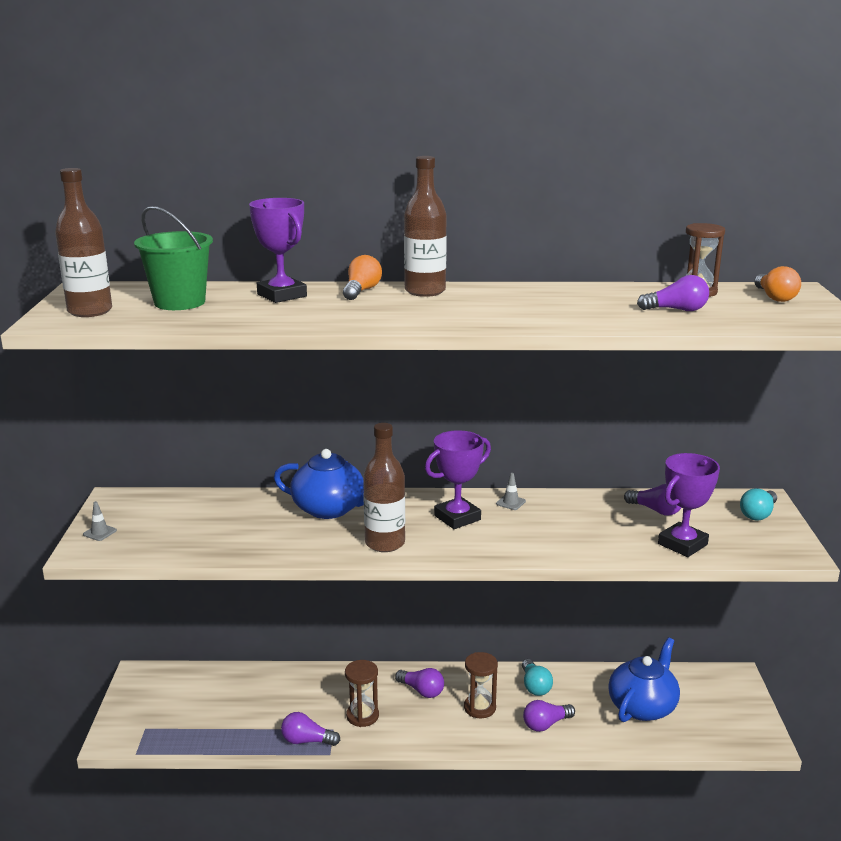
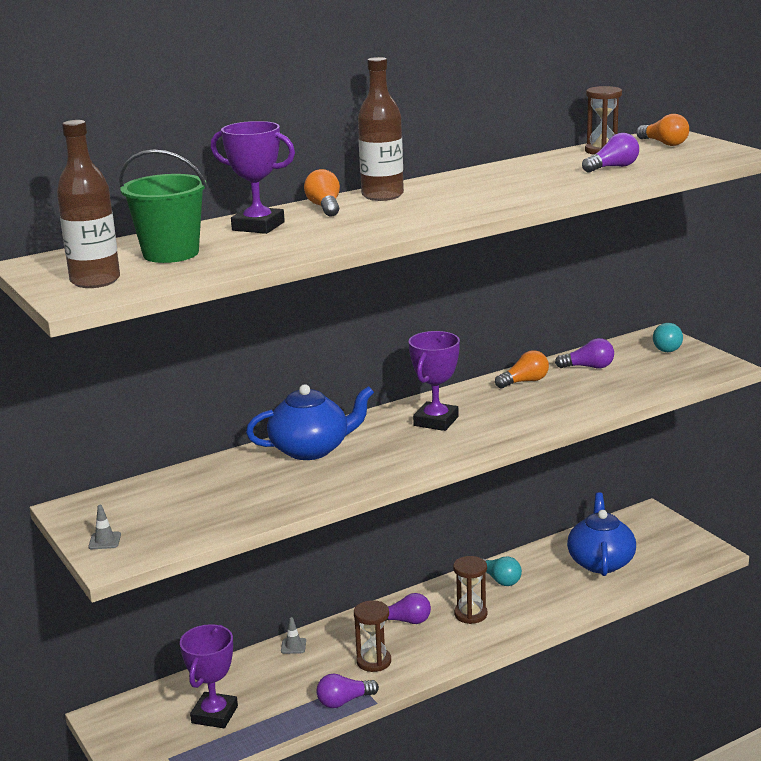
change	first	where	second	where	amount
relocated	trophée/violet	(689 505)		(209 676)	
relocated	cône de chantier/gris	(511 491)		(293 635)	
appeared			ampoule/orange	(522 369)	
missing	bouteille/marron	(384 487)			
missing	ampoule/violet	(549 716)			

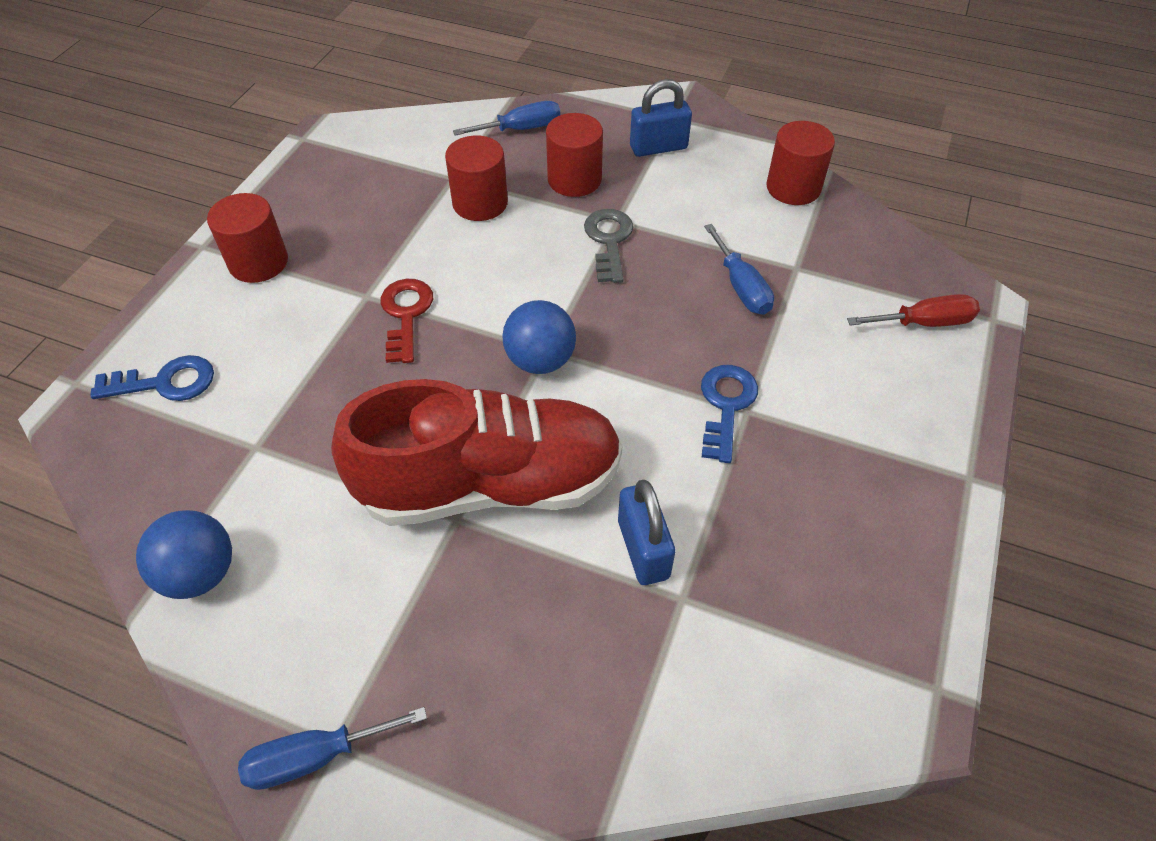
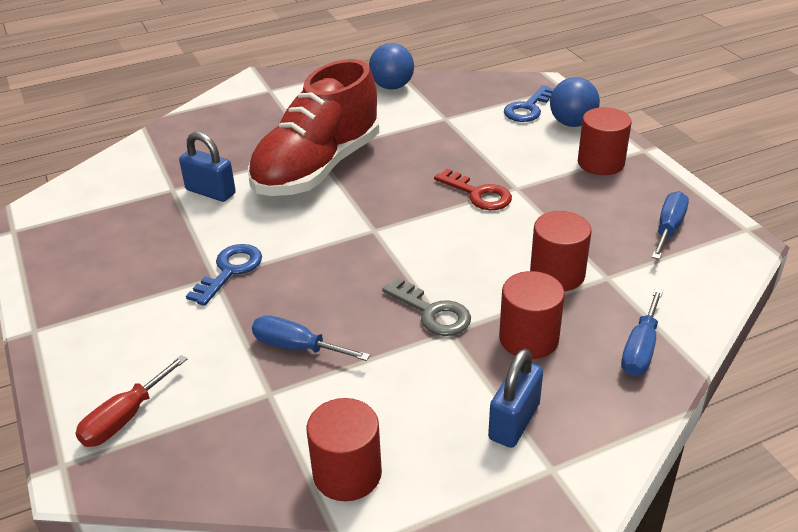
change	first	where	second	where	amount
spun	clé/bleu	(729 414)		(224 275)	120 degrees counterclockwise
relocated	balle/bleu	(539 337)		(575 102)	
relocated	tournevis/bleu	(332 748)		(670 225)	

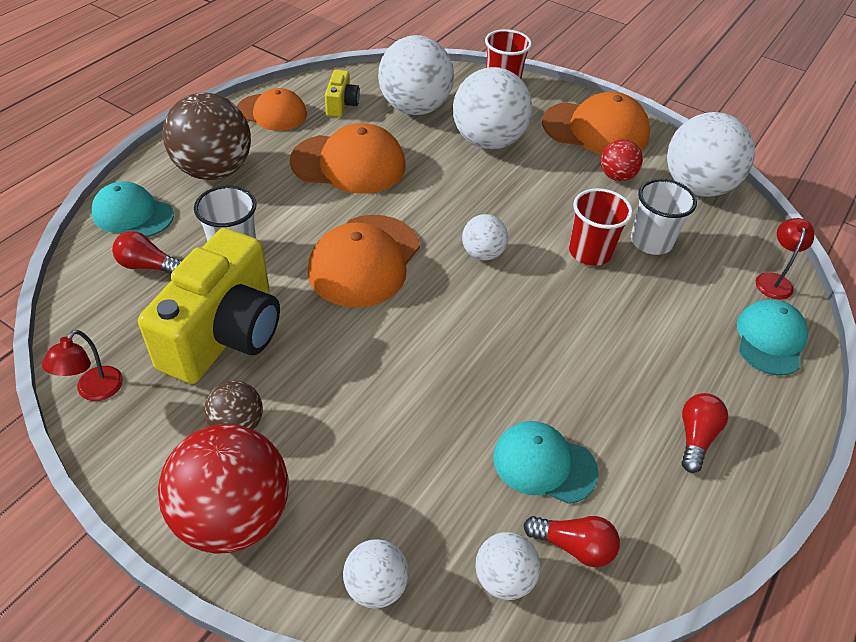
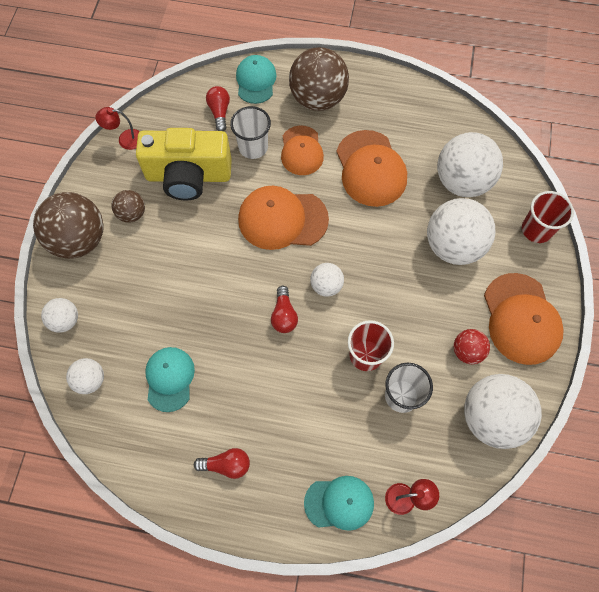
change	first	where	second	where	amount
colour	balle/rouge	(223 489)	balle/marron	(68 225)	
relocated	ampoule/rouge	(571 541)		(284 309)	
relocated	casquette/orange	(272 109)		(302 150)	
missing	appareil photo/jaune	(342 93)			

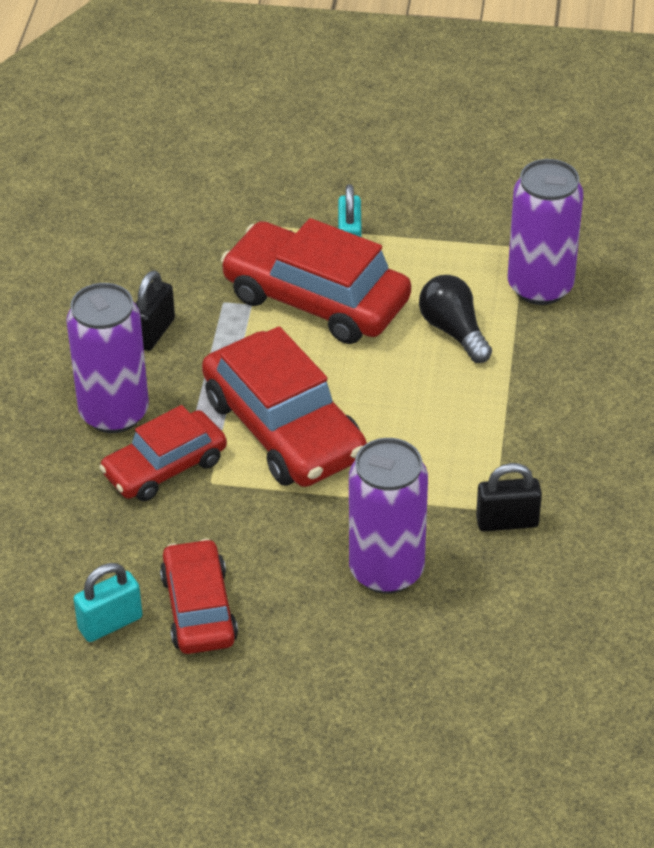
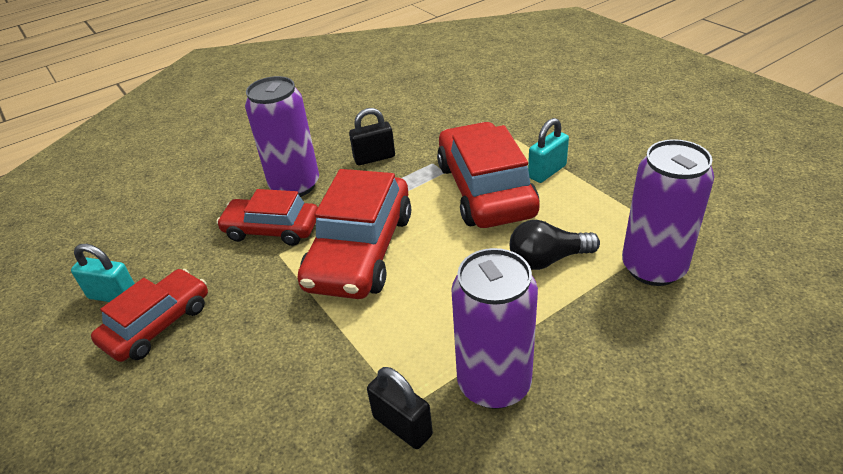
change	first	where	second	where	amount
relocated	canette/violet	(388 516)		(494 328)	
spun	ampoule/noir	(455 319)		(555 245)	120 degrees counterclockwise

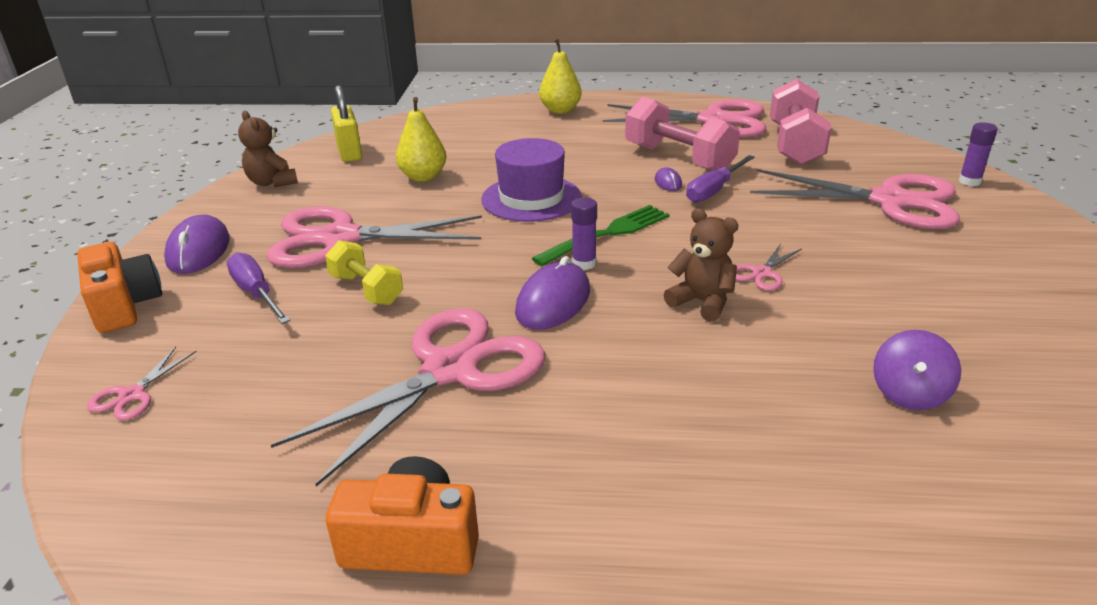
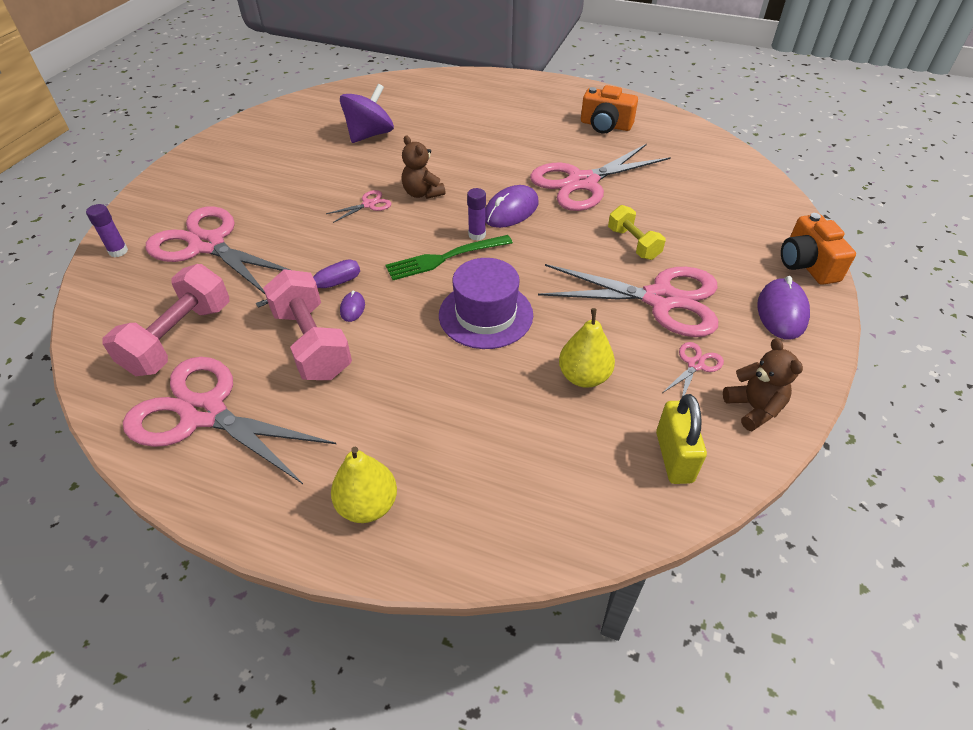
change	first	where	second	where	amount
size	toupie/violet	(917 370)		(367 113)	x1.55
relocated	ciseaux/rose	(141 384)		(693 369)	
missing	tournevis/violet	(258 288)			

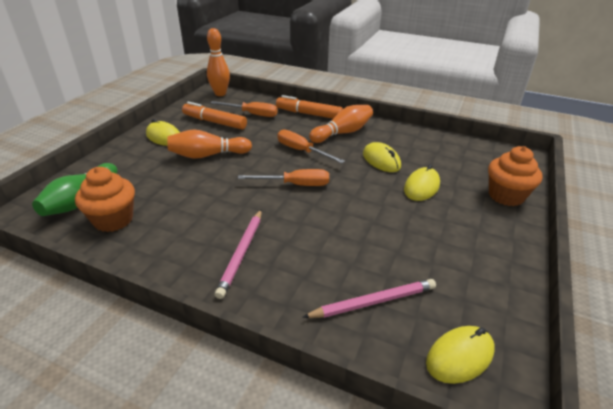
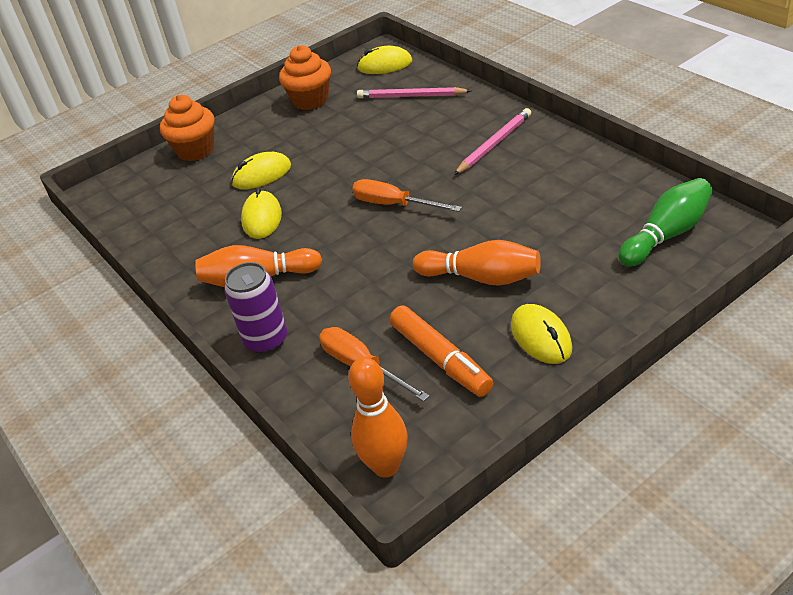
change	first	where	second	where	amount
exchanged	feutre/orange	(309 107)	canette/violet	(255 308)	
relocated	muffin/orange	(105 199)		(305 77)	
missing	tournevis/orange	(311 146)			

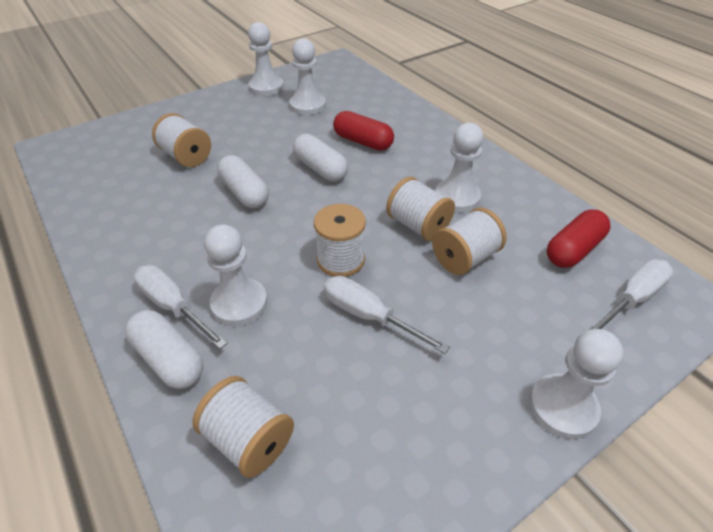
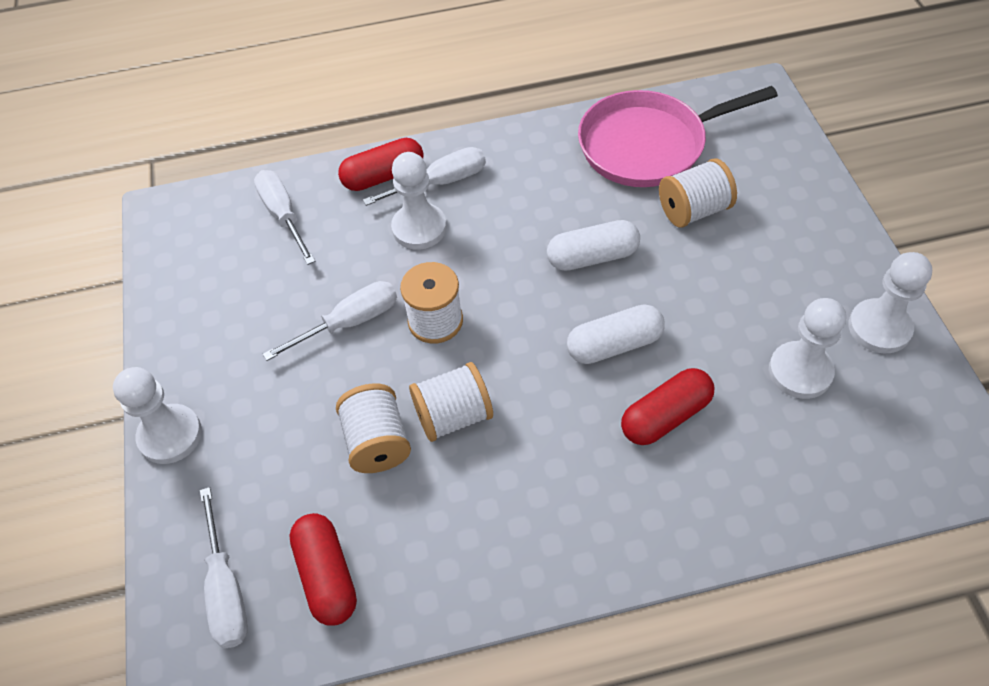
change	first	where	second	where	amount
exchanged	bobine/blanc	(243 427)	tournevis/blanc	(284 217)	
colour	gélule/blanc	(164 349)	gélule/rouge	(381 164)	
appeared			poêle/rose	(678 136)	
missing	pion/blanc	(459 167)			

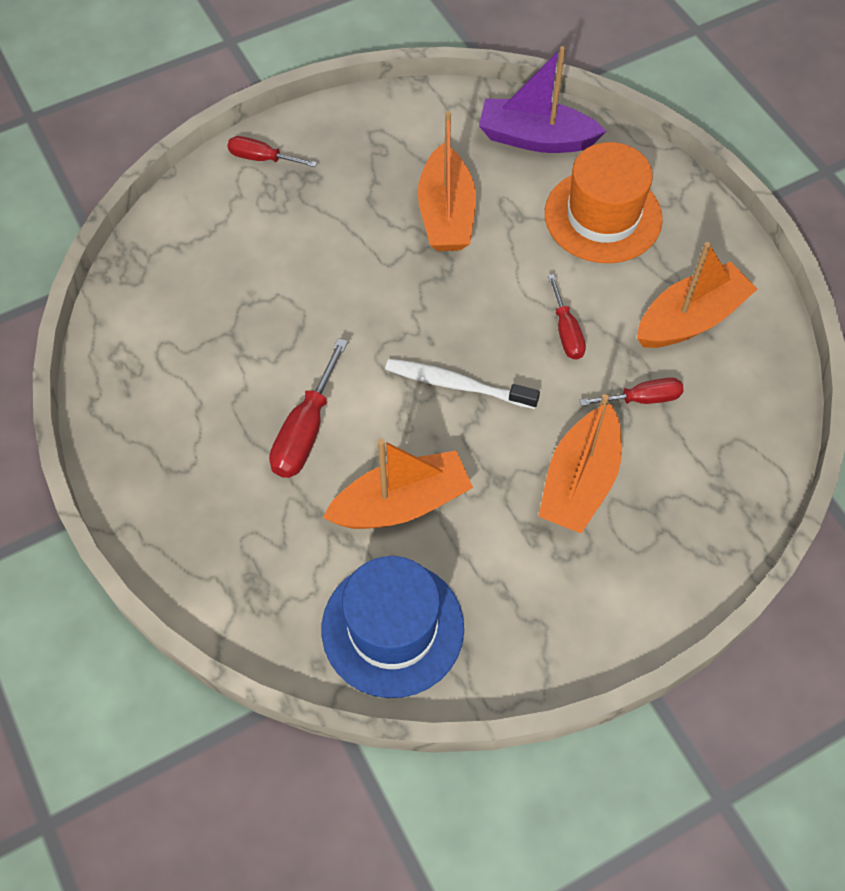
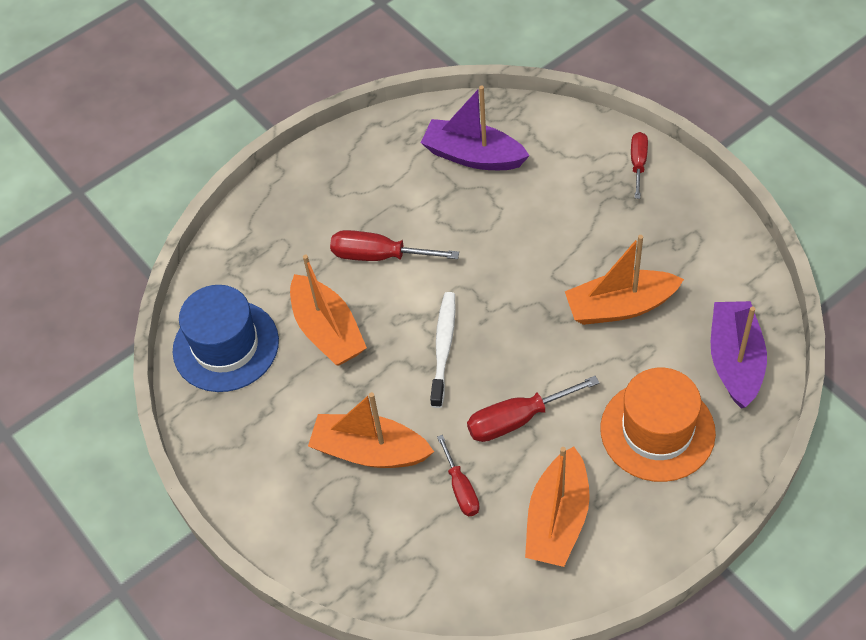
change	first	where	second	where	amount
appeared			bateau/violet	(475 128)	
size	tournevis/rouge	(567 317)		(533 409)	x1.54
spun	bateau/orange	(697 295)		(557 506)	60 degrees clockwise

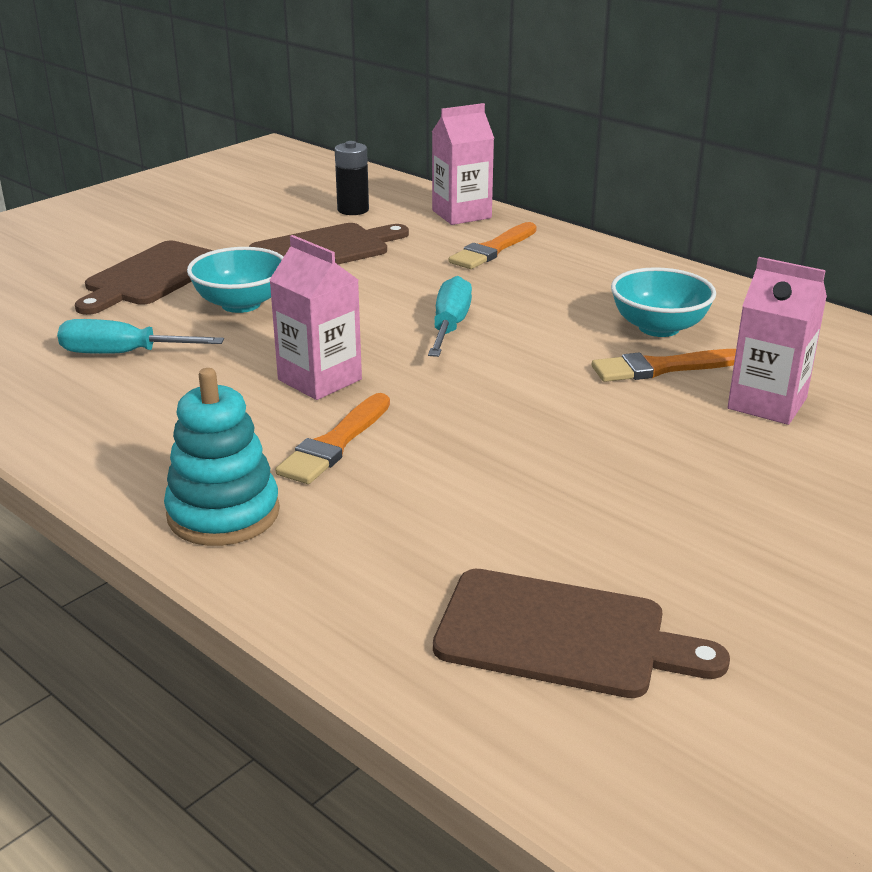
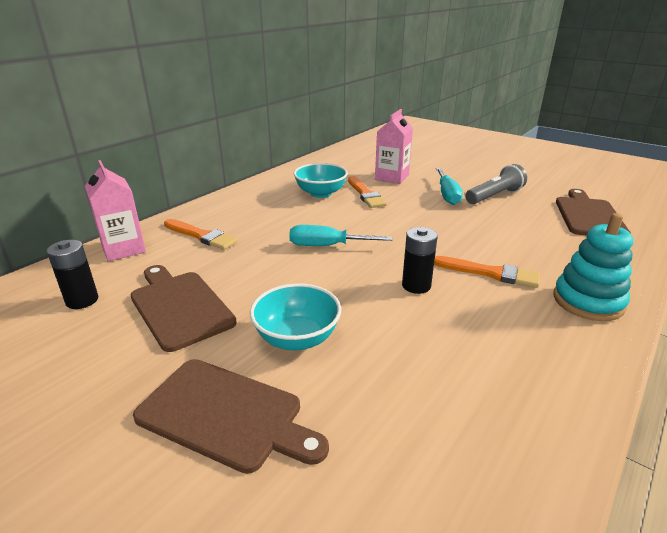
change	first	where	second	where	amount
exchanged	brique de lait/rose	(315 317)	pile/noir	(420 260)	
relocated	tournevis/turquoise	(140 336)		(449 186)	
appeared			lampe de poche/gris	(496 184)	

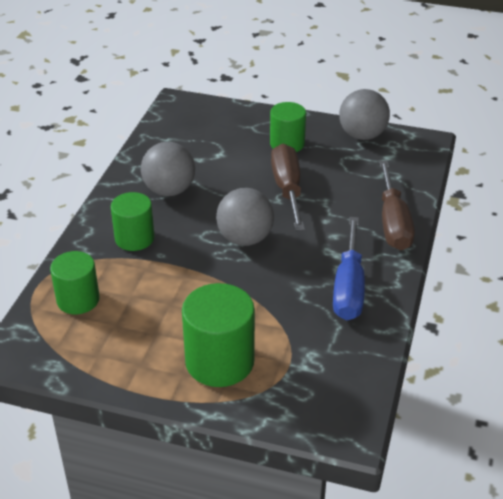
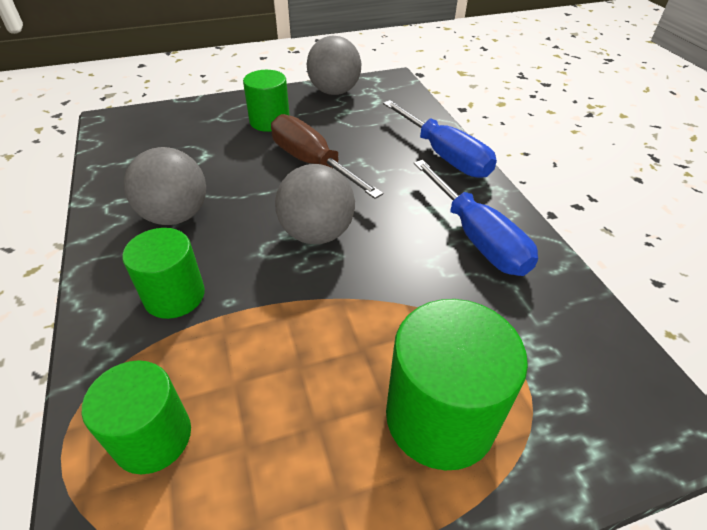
change	first	where	second	where	amount
colour	tournevis/marron	(397 205)	tournevis/bleu	(440 139)	

